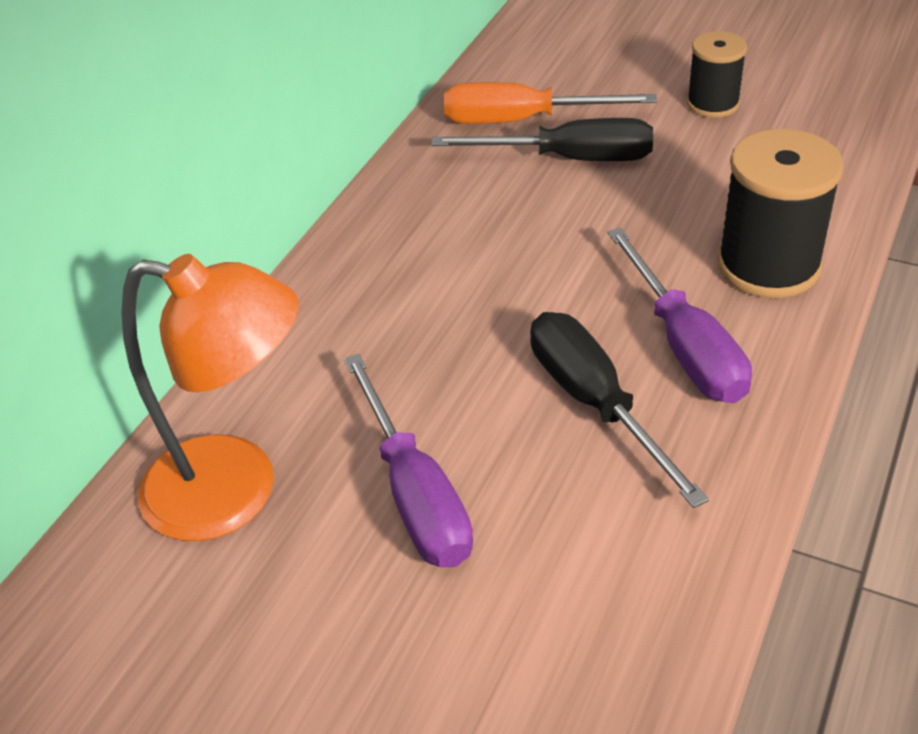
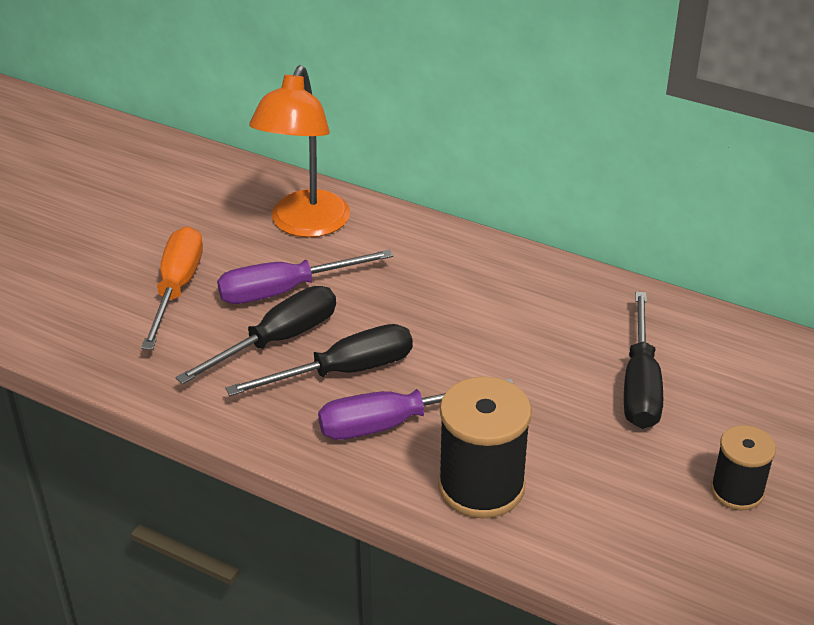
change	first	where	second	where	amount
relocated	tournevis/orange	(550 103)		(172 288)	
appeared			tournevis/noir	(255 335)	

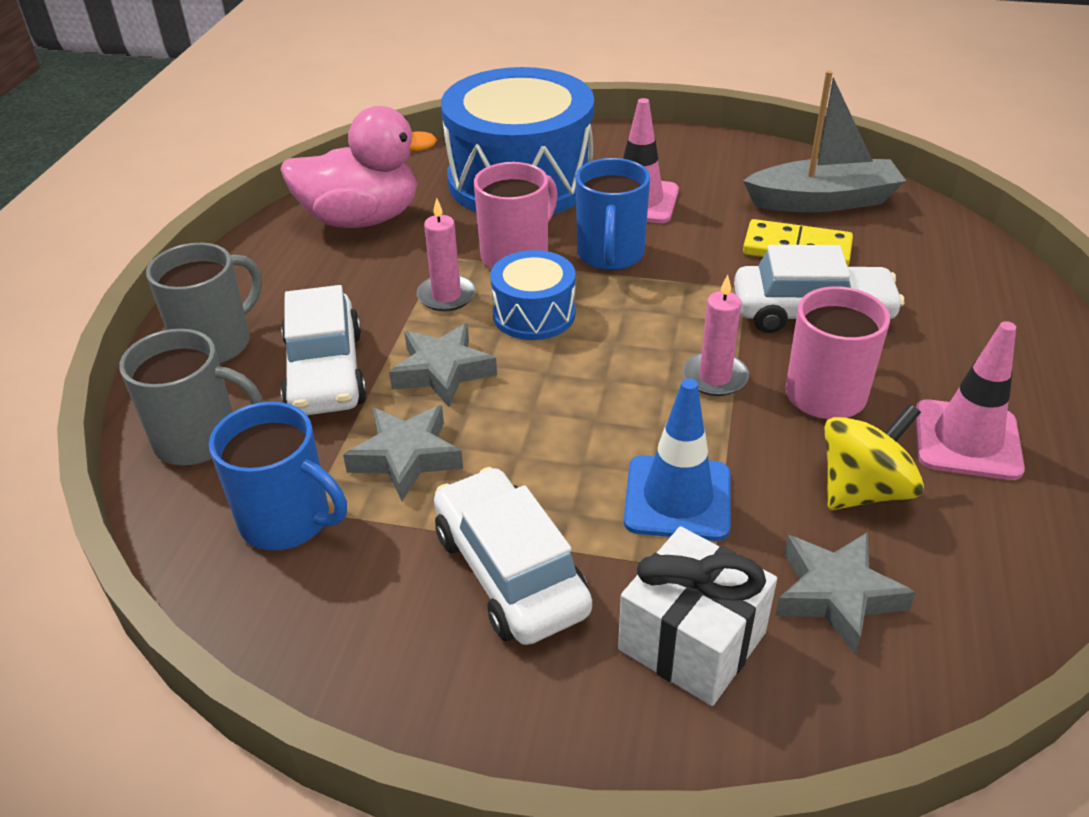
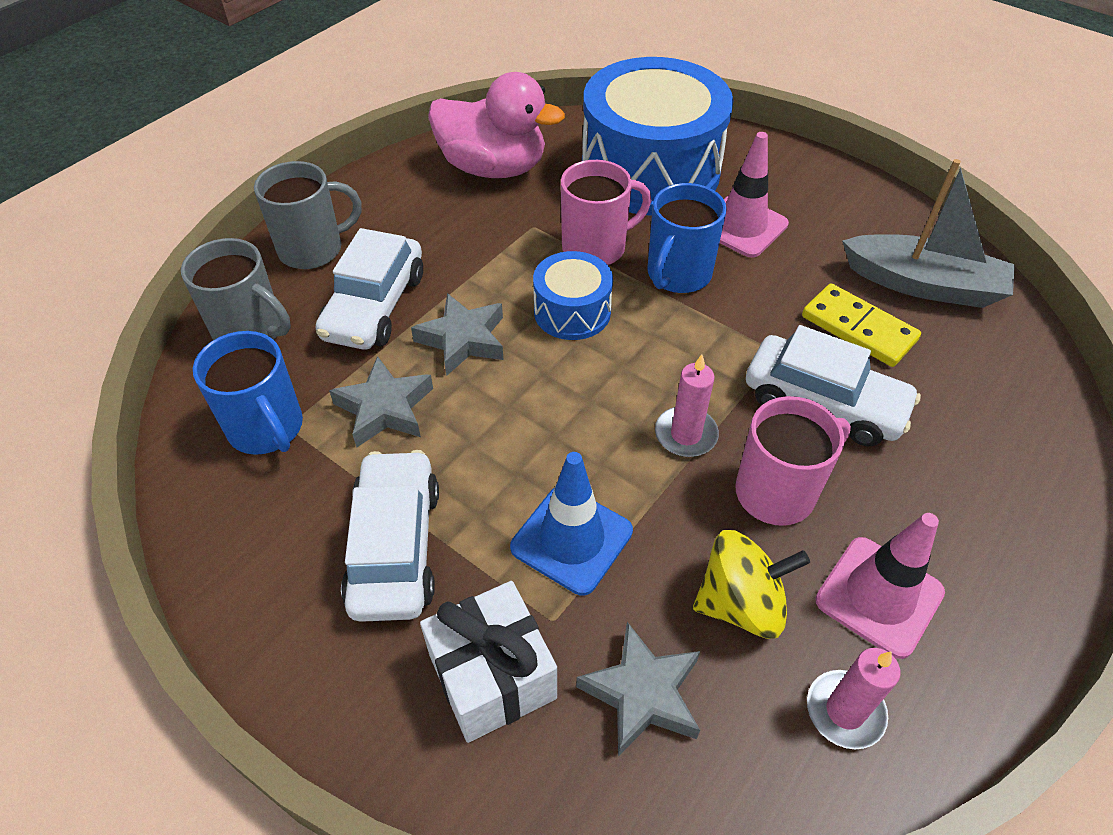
change	first	where	second	where	amount
relocated	bougie/rose	(446 254)		(853 698)	

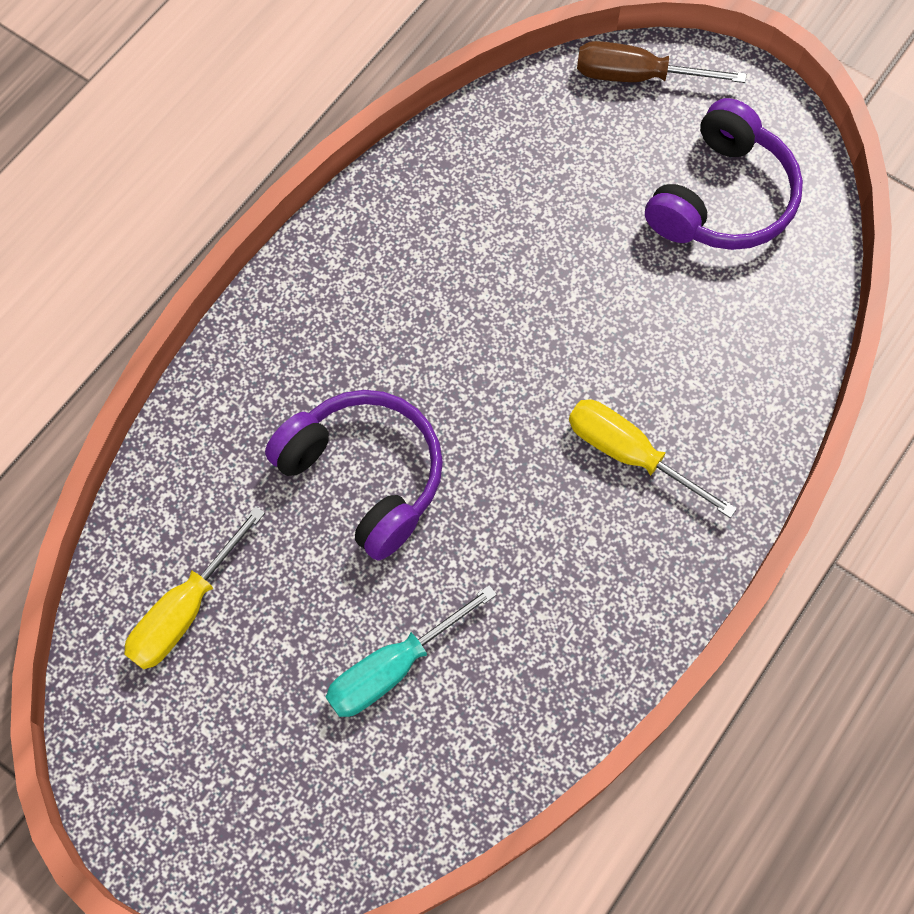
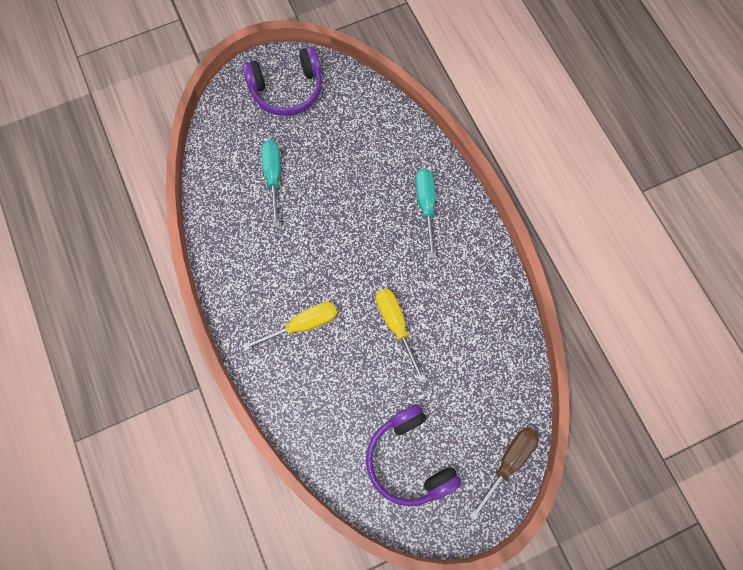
change	first	where	second	where	amount
relocated	casque audio/violet	(354 475)		(282 81)	
relocated	tournevis/jaune	(194 588)		(401 335)	
appeared			tournevis/turquoise	(425 213)	

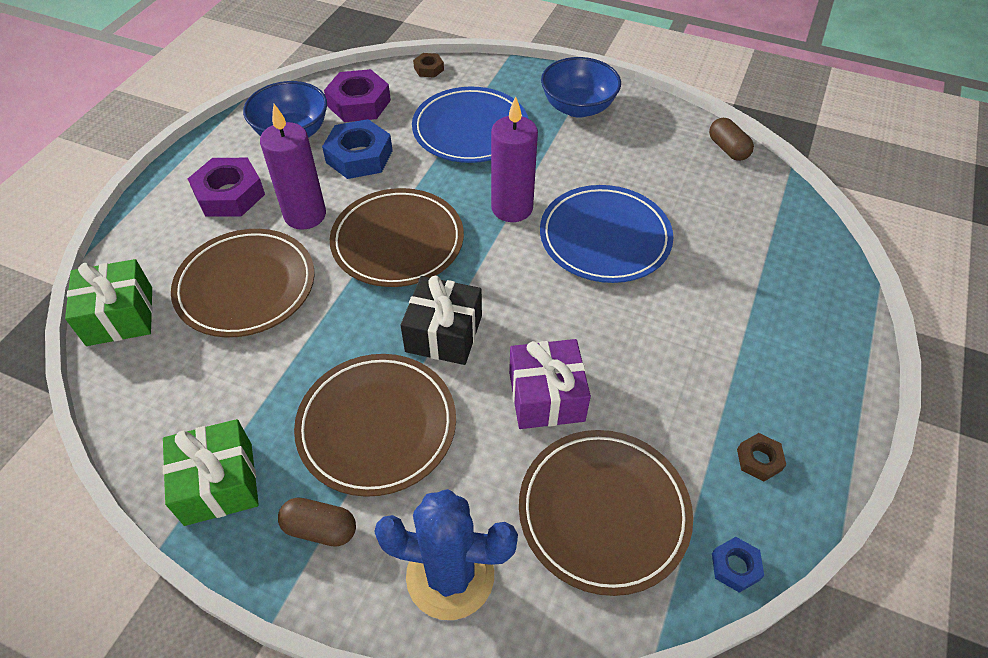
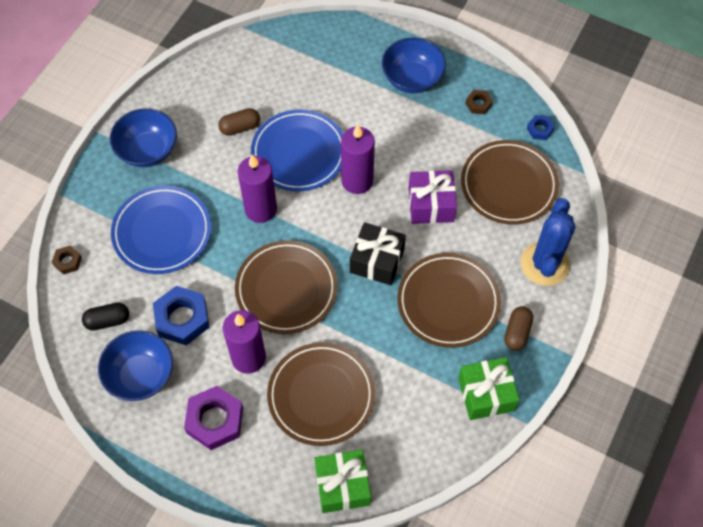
change	first	where	second	where	amount
exchanged	écrou/violet	(357 95)	gélule/noir	(105 317)	
relocated	gélule/marron	(731 139)		(239 122)	
appeared			bougie/violet	(358 159)	
appeared			bol/bleu	(414 65)	

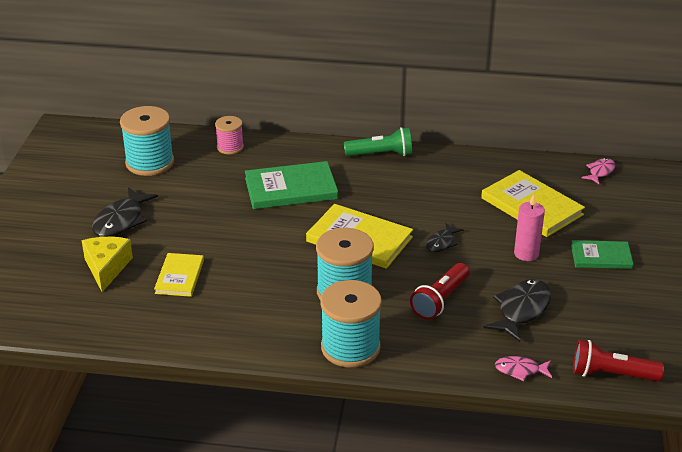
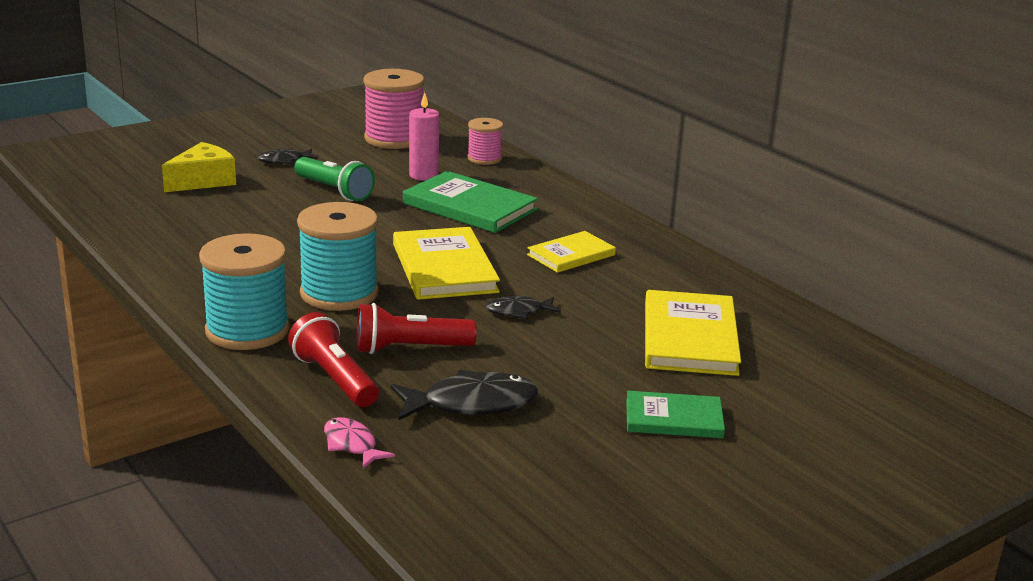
change	first	where	second	where	amount
size	poisson/noir	(125 212)		(288 156)	x0.58
relocated	lampe de poche/rouge	(618 360)		(333 359)	
relocated	lampe de poche/vert	(378 141)		(334 179)	
colour	bobine/turquoise	(147 141)	bobine/rose	(393 109)	
relocated	bougie/rose	(529 227)		(424 136)	
relocated	livre/jaune	(179 275)		(571 252)	
spun	livre/vert	(602 254)		(675 414)	45 degrees counterclockwise
missing	poisson/rose	(598 171)			

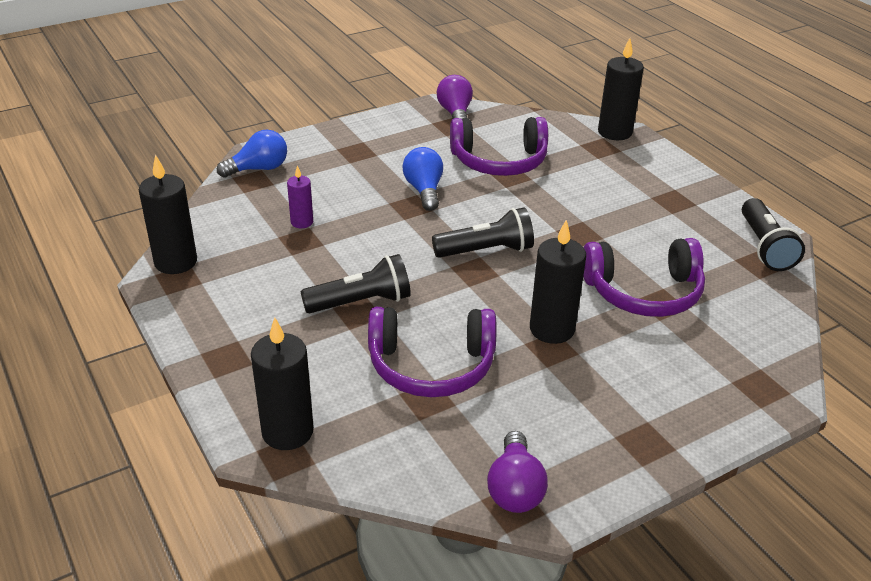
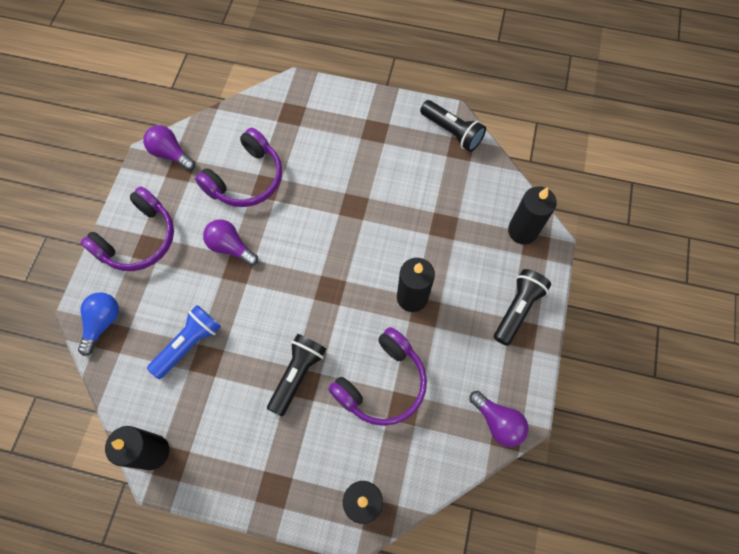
change	first	where	second	where	amount
relocated	casque audio/violet	(644 277)		(127 229)	
exchanged	bougie/violet	(300 196)	lampe de poche/bleu	(184 342)	
colour	ampoule/bleu	(422 179)	ampoule/violet	(230 242)	
relocated	lampe de poche/noir	(483 233)		(522 307)	
relocated	bougie/noir	(621 89)		(532 215)	

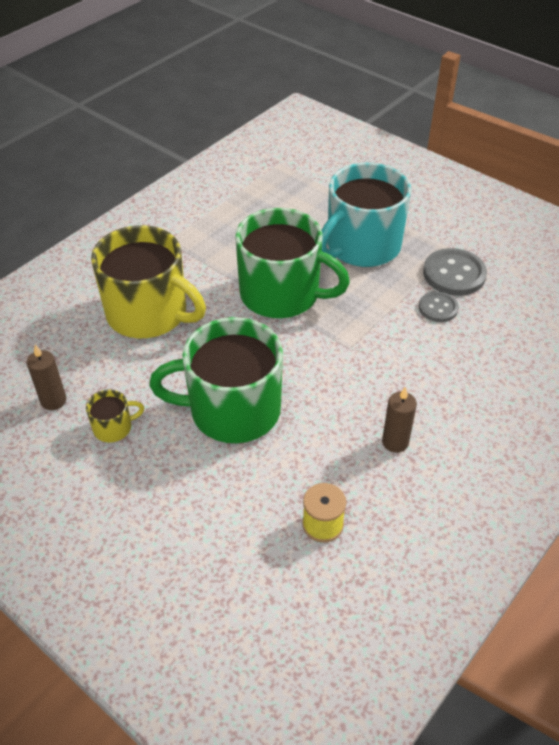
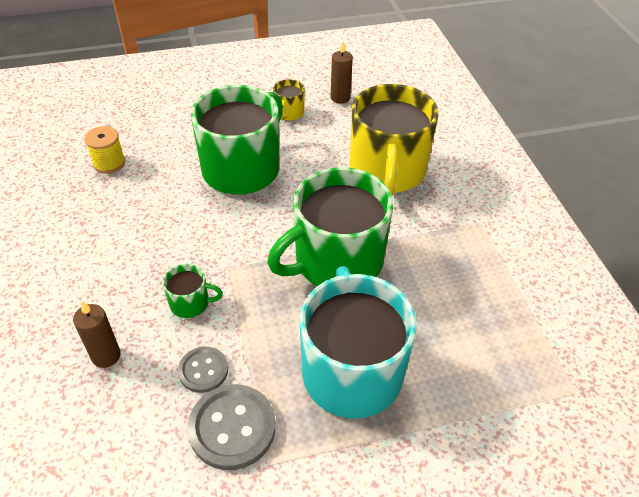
change	first	where	second	where	amount
relocated	bougie/marron	(399 420)		(97 334)	
appeared			tasse/vert	(193 291)	
spun	tasse/jaune	(148 281)		(394 139)	60 degrees counterclockwise

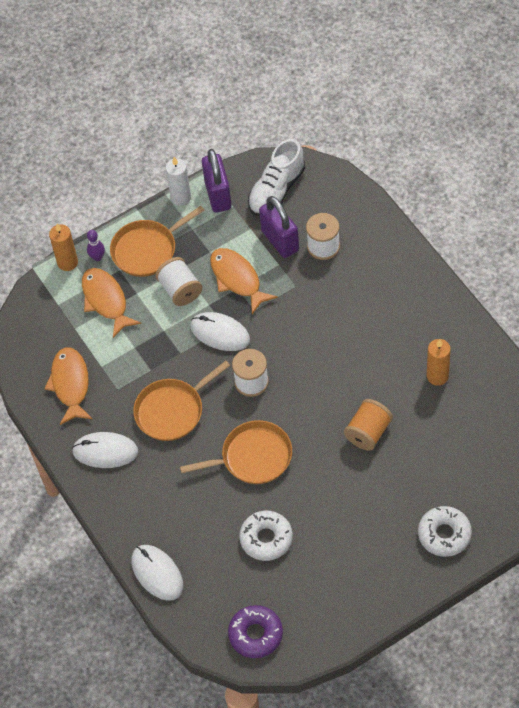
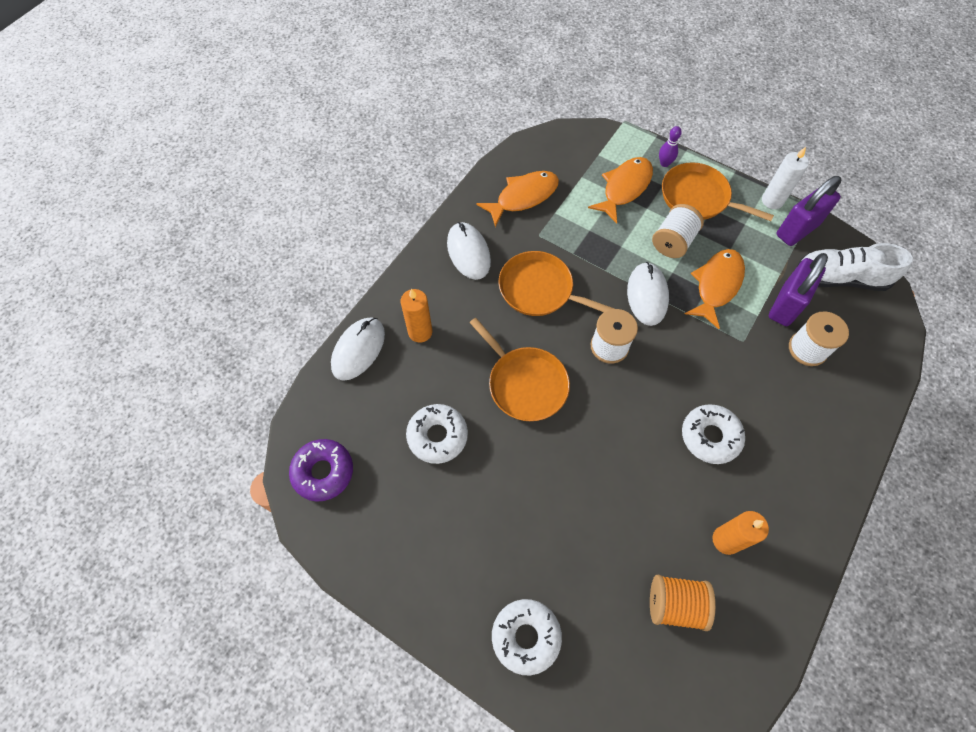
change	first	where	second	where	amount
relocated	bougie/orange	(63 247)		(416 315)	
relocated	bobine/orange	(368 425)		(683 603)	
appeared			beignet/blanc	(713 434)	

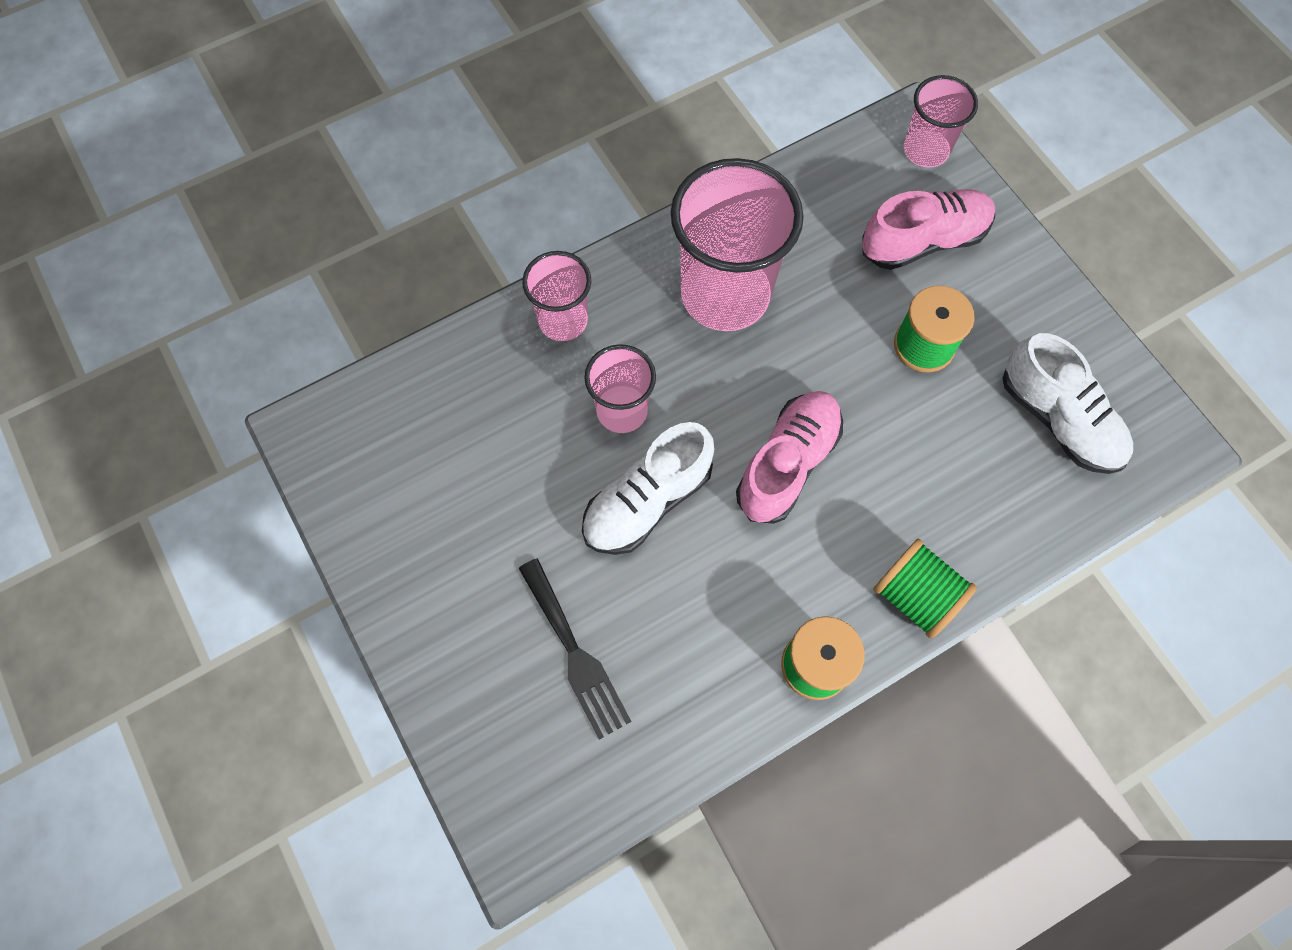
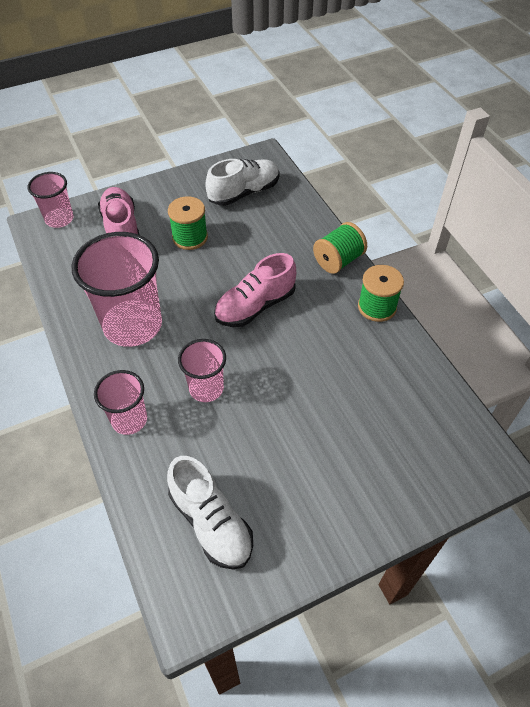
change	first	where	second	where	amount
relocated	chaussure/blanc	(648 488)		(210 513)	
spun	chaussure/rose	(789 457)		(255 290)	75 degrees counterclockwise
missing	fourchette/noir	(574 649)			

